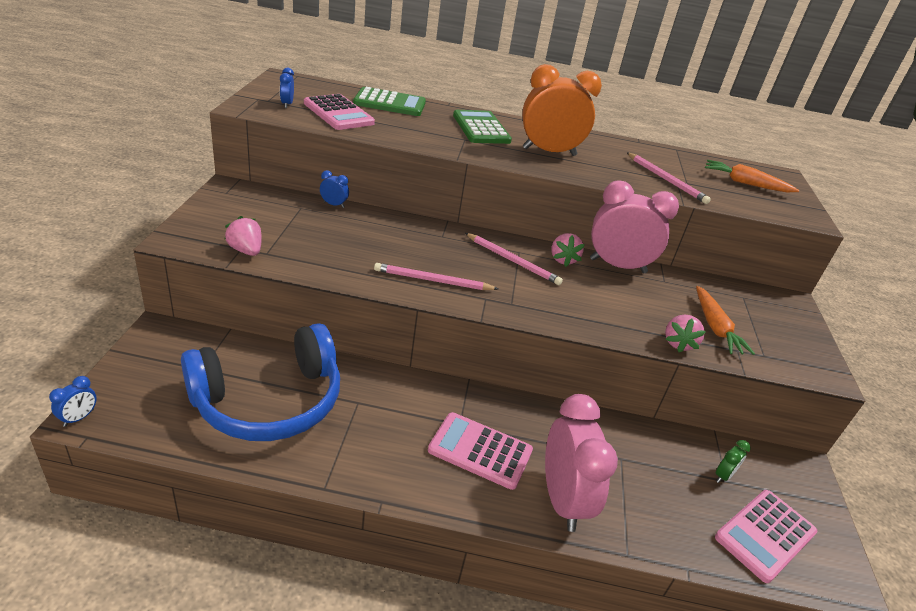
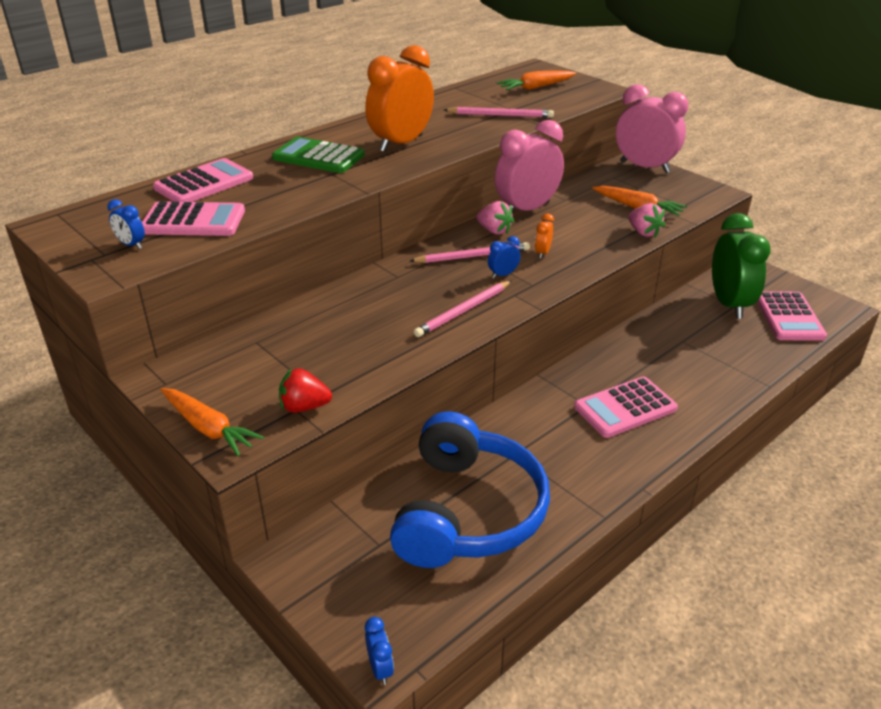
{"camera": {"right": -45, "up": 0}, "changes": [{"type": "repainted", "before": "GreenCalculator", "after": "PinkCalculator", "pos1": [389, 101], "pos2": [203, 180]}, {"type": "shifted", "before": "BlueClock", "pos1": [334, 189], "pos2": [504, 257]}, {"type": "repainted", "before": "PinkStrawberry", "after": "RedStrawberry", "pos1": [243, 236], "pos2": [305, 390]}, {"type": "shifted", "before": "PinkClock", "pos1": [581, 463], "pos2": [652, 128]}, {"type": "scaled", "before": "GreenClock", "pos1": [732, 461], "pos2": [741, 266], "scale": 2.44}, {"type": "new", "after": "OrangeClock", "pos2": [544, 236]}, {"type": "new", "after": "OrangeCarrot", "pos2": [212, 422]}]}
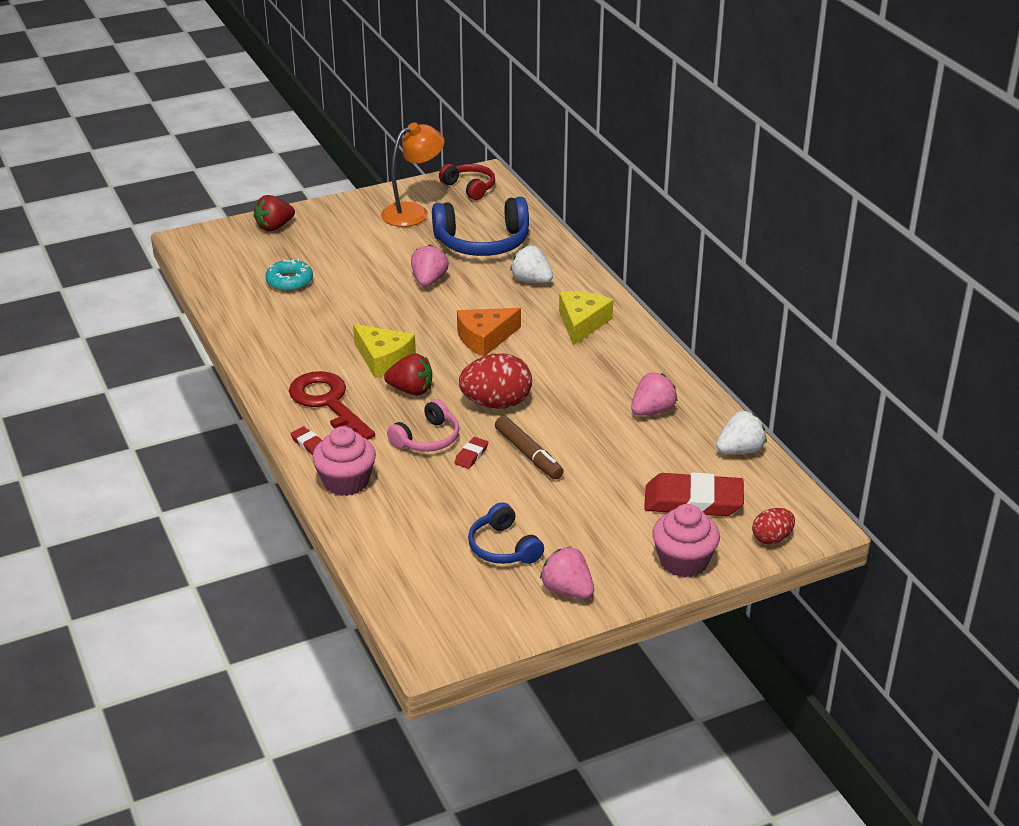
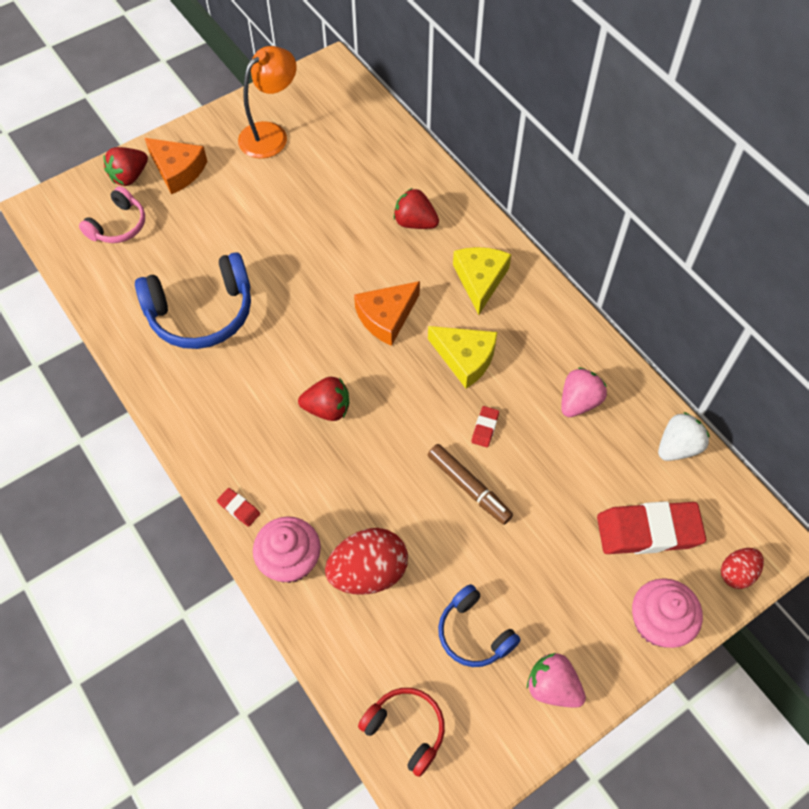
{"camera": {"right": -10, "up": 25}, "changes": [{"type": "shifted", "before": "RedHeadphones", "pos1": [467, 182], "pos2": [401, 732]}, {"type": "shifted", "before": "BlueHeadphones", "pos1": [480, 226], "pos2": [193, 300]}, {"type": "gone", "before": "PinkStrawberry", "pos1": [430, 266]}, {"type": "repainted", "before": "WhiteStrawberry", "after": "RedStrawberry", "pos1": [531, 264], "pos2": [416, 208]}, {"type": "gone", "before": "TurquoiseDonut", "pos1": [289, 275]}, {"type": "shifted", "before": "YellowCheese", "pos1": [384, 351], "pos2": [462, 357]}, {"type": "shifted", "before": "RedEgg", "pos1": [495, 381], "pos2": [366, 561]}, {"type": "gone", "before": "RedKey", "pos1": [332, 405]}, {"type": "shifted", "before": "PinkHeadphones", "pos1": [423, 425], "pos2": [112, 214]}, {"type": "shifted", "before": "RedEraser", "pos1": [471, 453], "pos2": [485, 426]}, {"type": "new", "after": "OrangeCheese", "pos2": [176, 166]}]}
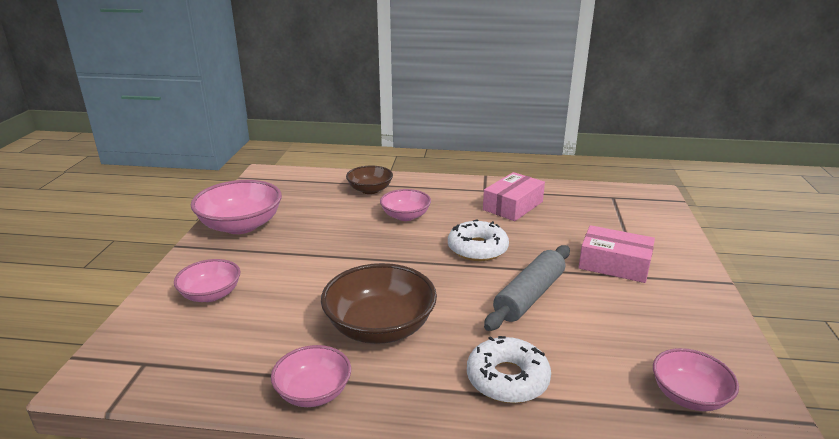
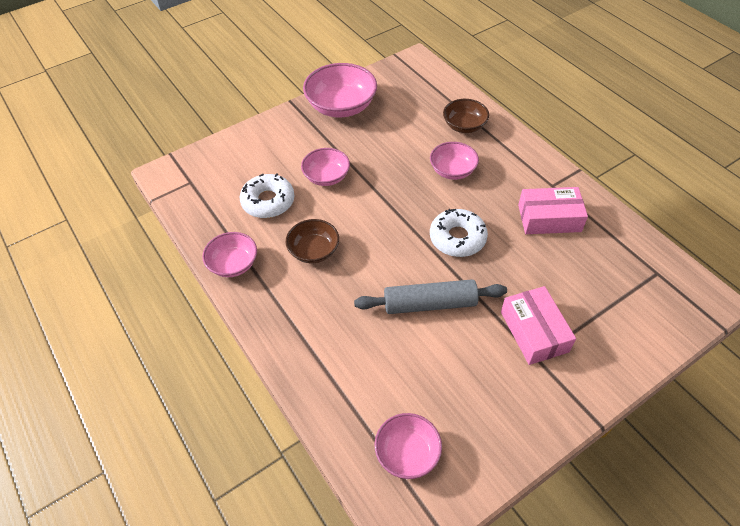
{"camera": {"right": 50, "up": 25}, "changes": [{"type": "shifted", "before": "PinkBowl", "pos1": [207, 280], "pos2": [325, 167]}, {"type": "scaled", "before": "BrownBowl", "pos1": [379, 303], "pos2": [312, 241], "scale": 0.61}, {"type": "shifted", "before": "WhiteDonut", "pos1": [509, 369], "pos2": [267, 195]}]}
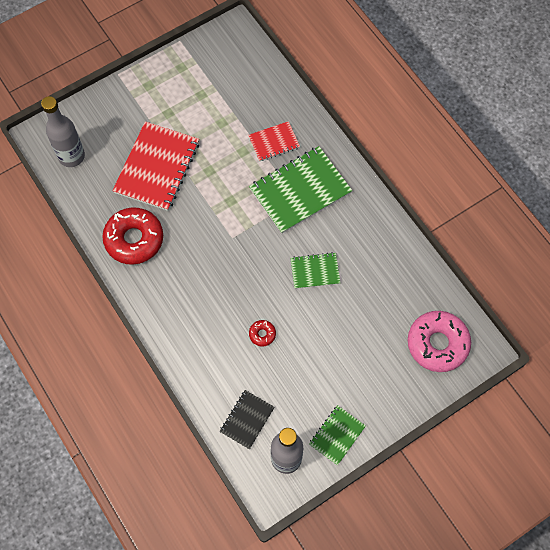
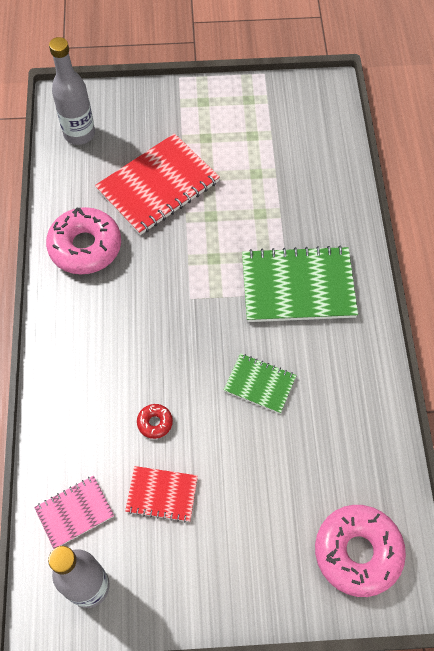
{"camera": {"right": 30, "up": -5}, "changes": [{"type": "shifted", "before": "RedNotebook", "pos1": [274, 141], "pos2": [161, 494]}, {"type": "repainted", "before": "RedDonut", "after": "PinkDonut", "pos1": [132, 236], "pos2": [83, 240]}, {"type": "repainted", "before": "BlackNotebook", "after": "PinkNotebook", "pos1": [247, 419], "pos2": [74, 512]}, {"type": "gone", "before": "GreenNotebook", "pos1": [337, 435]}]}
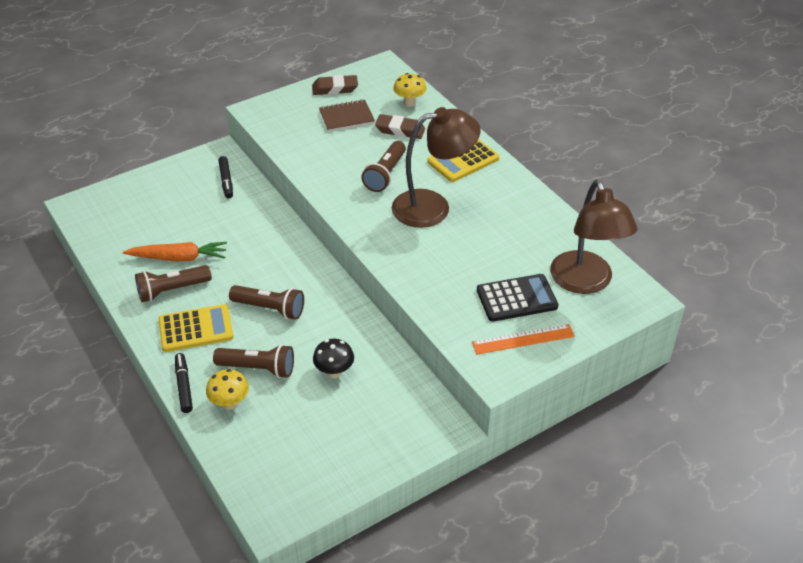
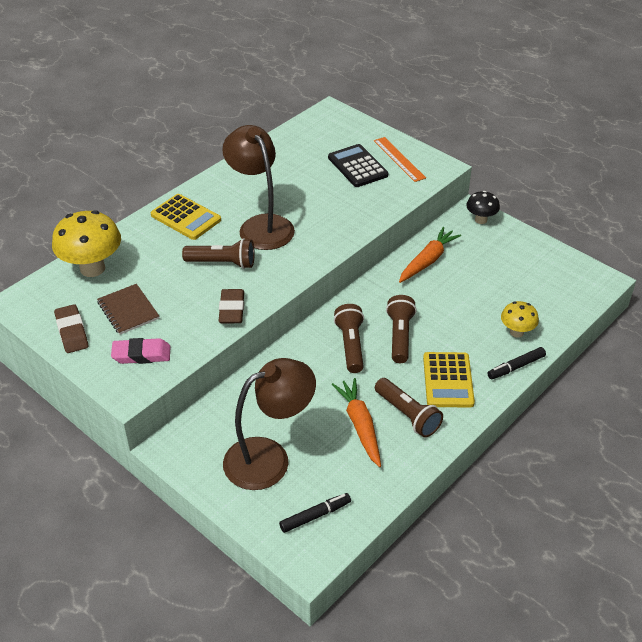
{"camera": {"right": -105, "up": 0}, "changes": [{"type": "scaled", "before": "YellowMushroom", "pos1": [409, 90], "pos2": [86, 243], "scale": 1.82}, {"type": "shifted", "before": "BrownEraser", "pos1": [400, 126], "pos2": [231, 306]}, {"type": "shifted", "before": "BlackMarker", "pos1": [225, 177], "pos2": [315, 513]}, {"type": "shifted", "before": "BrownLamp", "pos1": [594, 237], "pos2": [269, 424]}, {"type": "rotated", "before": "YellowCalculator", "pos1": [196, 328], "pos2": [449, 380], "turn": -150}, {"type": "shifted", "before": "BlackMushroom", "pos1": [333, 358], "pos2": [483, 207]}, {"type": "shifted", "before": "BrownFlashlight", "pos1": [253, 361], "pos2": [349, 338]}, {"type": "new", "after": "OrangeCarrot", "pos2": [430, 255]}, {"type": "new", "after": "PinkEraser", "pos2": [141, 351]}]}
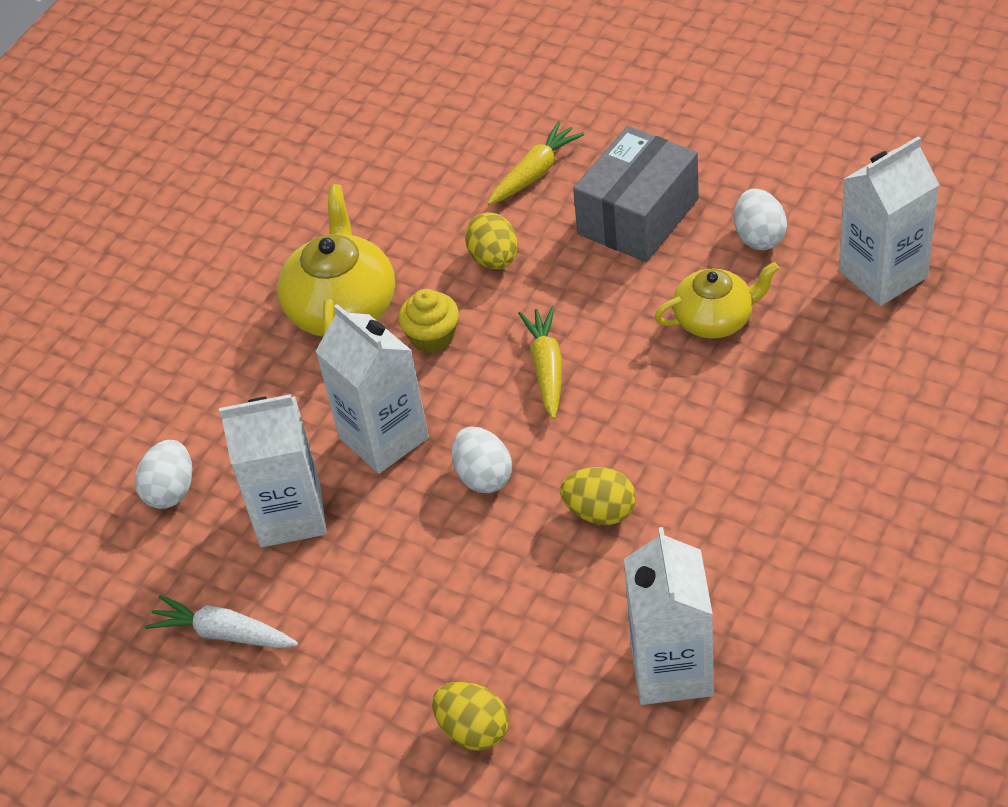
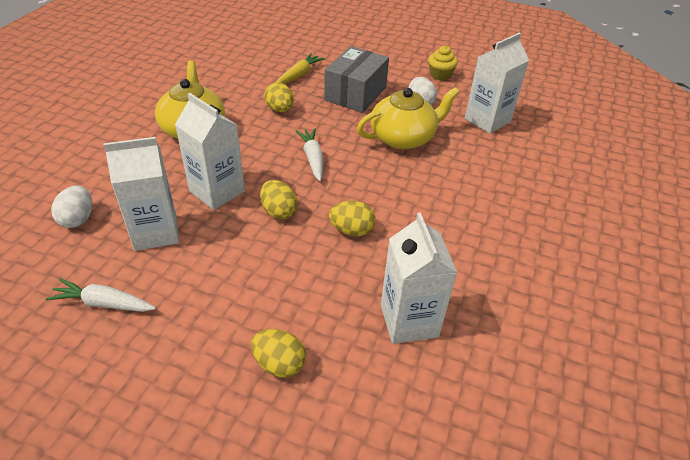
{"camera": {"right": -15, "up": -5}, "changes": [{"type": "scaled", "before": "YellowTeapot", "pos1": [717, 300], "pos2": [408, 118], "scale": 1.51}, {"type": "shifted", "before": "YellowCupcake", "pos1": [428, 321], "pos2": [443, 63]}, {"type": "repainted", "before": "YellowCarrot", "after": "WhiteCarrot", "pos1": [540, 362], "pos2": [309, 154]}, {"type": "repainted", "before": "WhiteEgg", "after": "YellowEgg", "pos1": [482, 460], "pos2": [279, 199]}]}
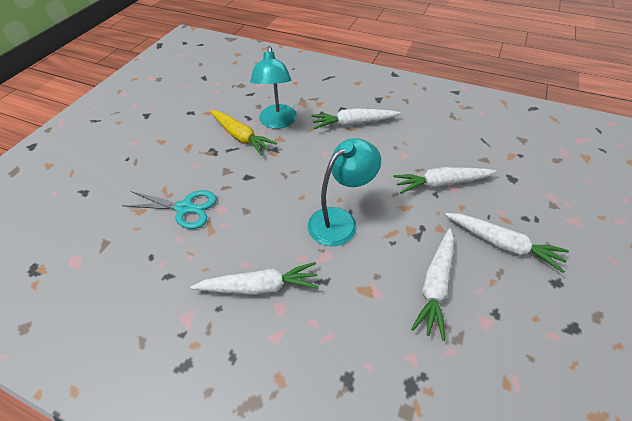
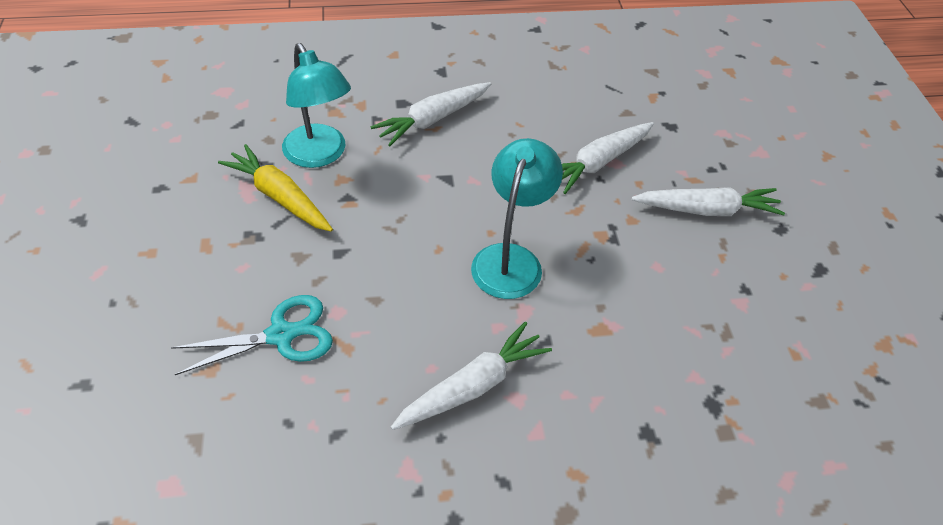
{"camera": {"right": -35, "up": 0}, "changes": [{"type": "rotated", "before": "YellowCarrot", "pos1": [243, 132], "pos2": [275, 188], "turn": -150}, {"type": "gone", "before": "WhiteCarrot", "pos1": [432, 284]}]}
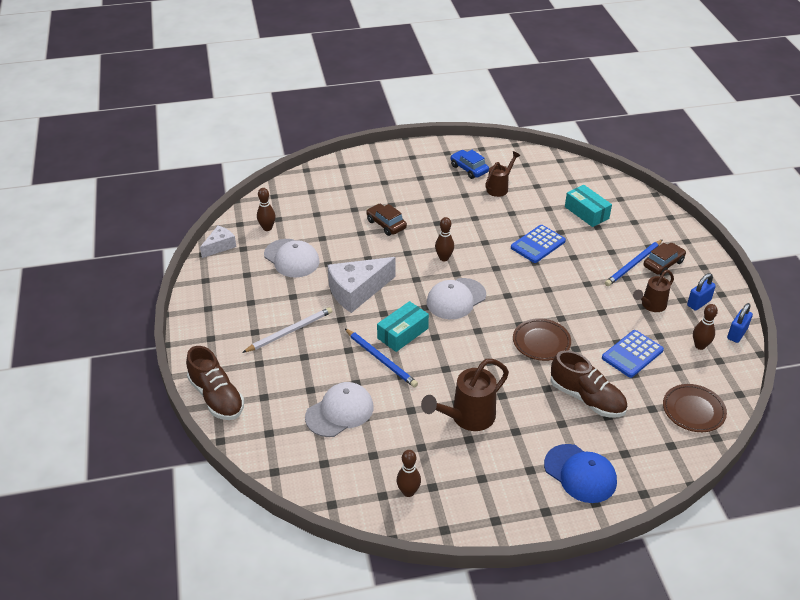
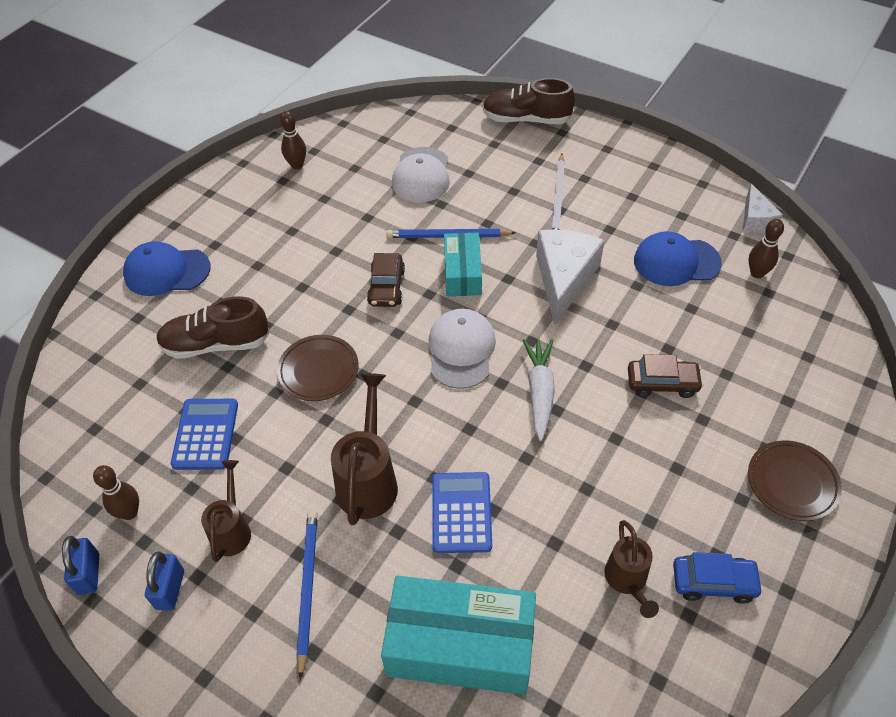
{"camera": {"right": 135, "up": 10}, "changes": [{"type": "scaled", "before": "TurquoiseBox", "pos1": [588, 206], "pos2": [458, 635], "scale": 1.72}, {"type": "swapped", "before": "BrownBowlingPin", "after": "WhiteCarrot", "pos1": [444, 239], "pos2": [539, 390]}, {"type": "repainted", "before": "WhiteCap", "after": "BlueCap", "pos1": [292, 258], "pos2": [678, 258]}, {"type": "shifted", "before": "BrownCar", "pos1": [665, 259], "pos2": [386, 280]}, {"type": "shifted", "before": "BrownWateringCan", "pos1": [465, 395], "pos2": [364, 449]}, {"type": "shifted", "before": "BrownPlate", "pos1": [695, 408], "pos2": [795, 481]}]}
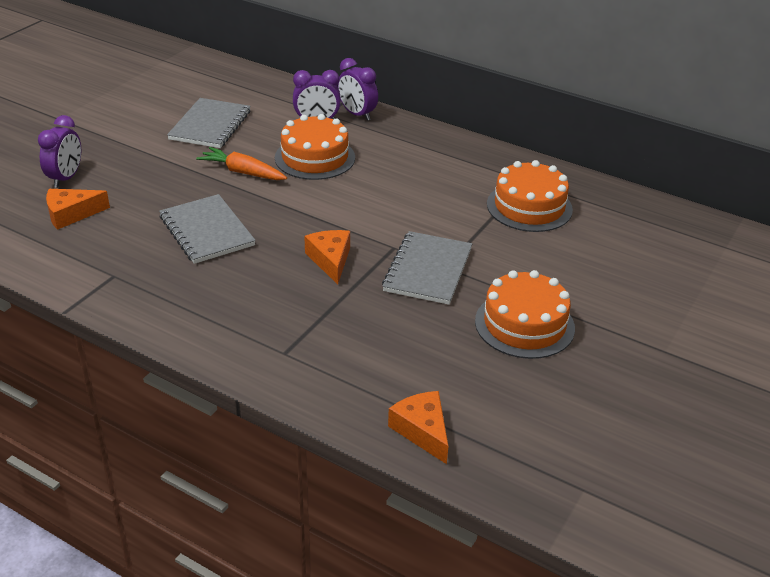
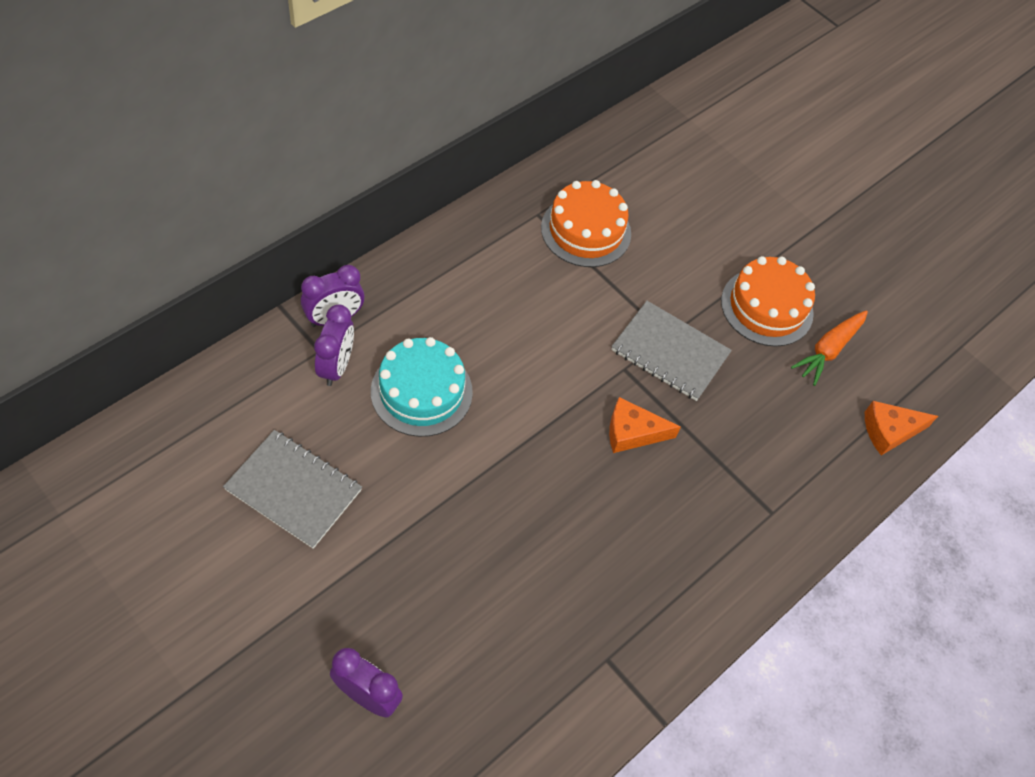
{"camera": {"right": -80, "up": 20}, "changes": [{"type": "repainted", "before": "OrangeCake", "after": "TurquoiseCake", "pos1": [315, 147], "pos2": [422, 387]}, {"type": "shifted", "before": "OrangeCarrot", "pos1": [241, 163], "pos2": [829, 348]}, {"type": "gone", "before": "OrangeCheese", "pos1": [78, 209]}, {"type": "gone", "before": "GreyNotebook", "pos1": [207, 229]}]}
